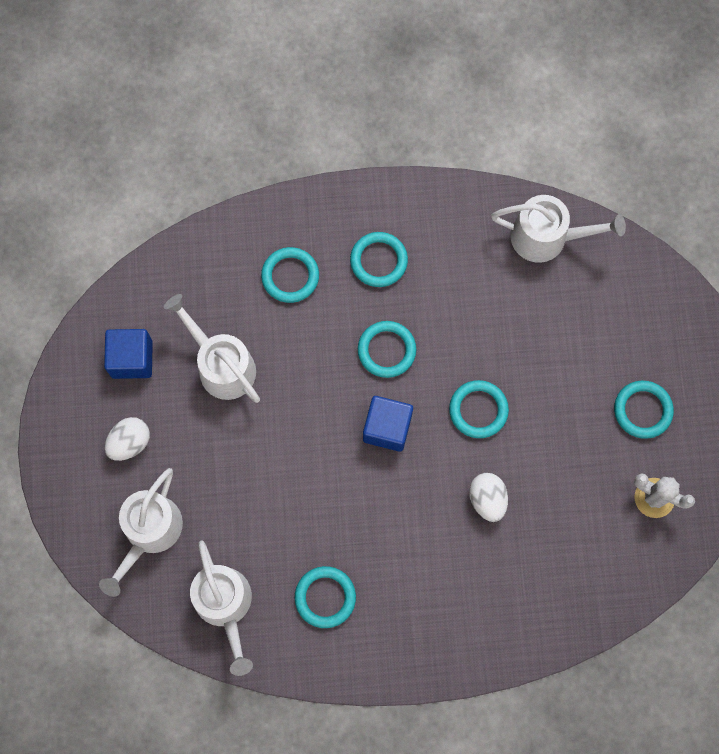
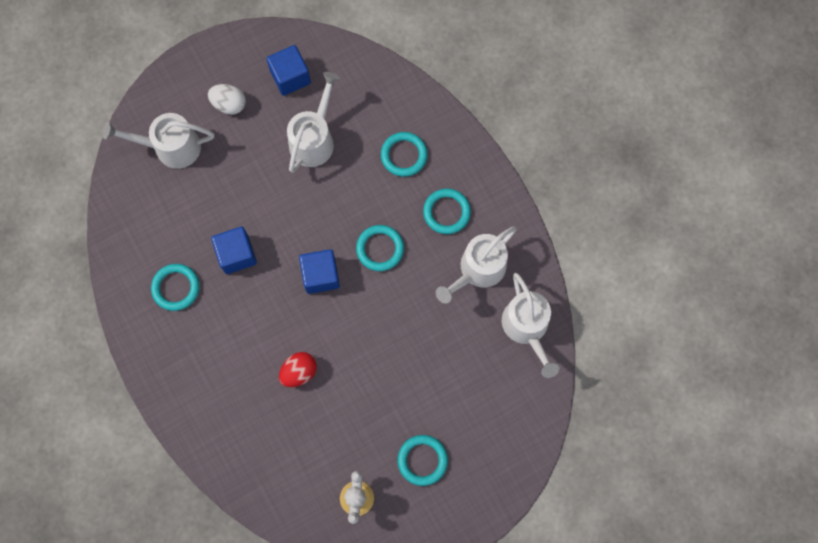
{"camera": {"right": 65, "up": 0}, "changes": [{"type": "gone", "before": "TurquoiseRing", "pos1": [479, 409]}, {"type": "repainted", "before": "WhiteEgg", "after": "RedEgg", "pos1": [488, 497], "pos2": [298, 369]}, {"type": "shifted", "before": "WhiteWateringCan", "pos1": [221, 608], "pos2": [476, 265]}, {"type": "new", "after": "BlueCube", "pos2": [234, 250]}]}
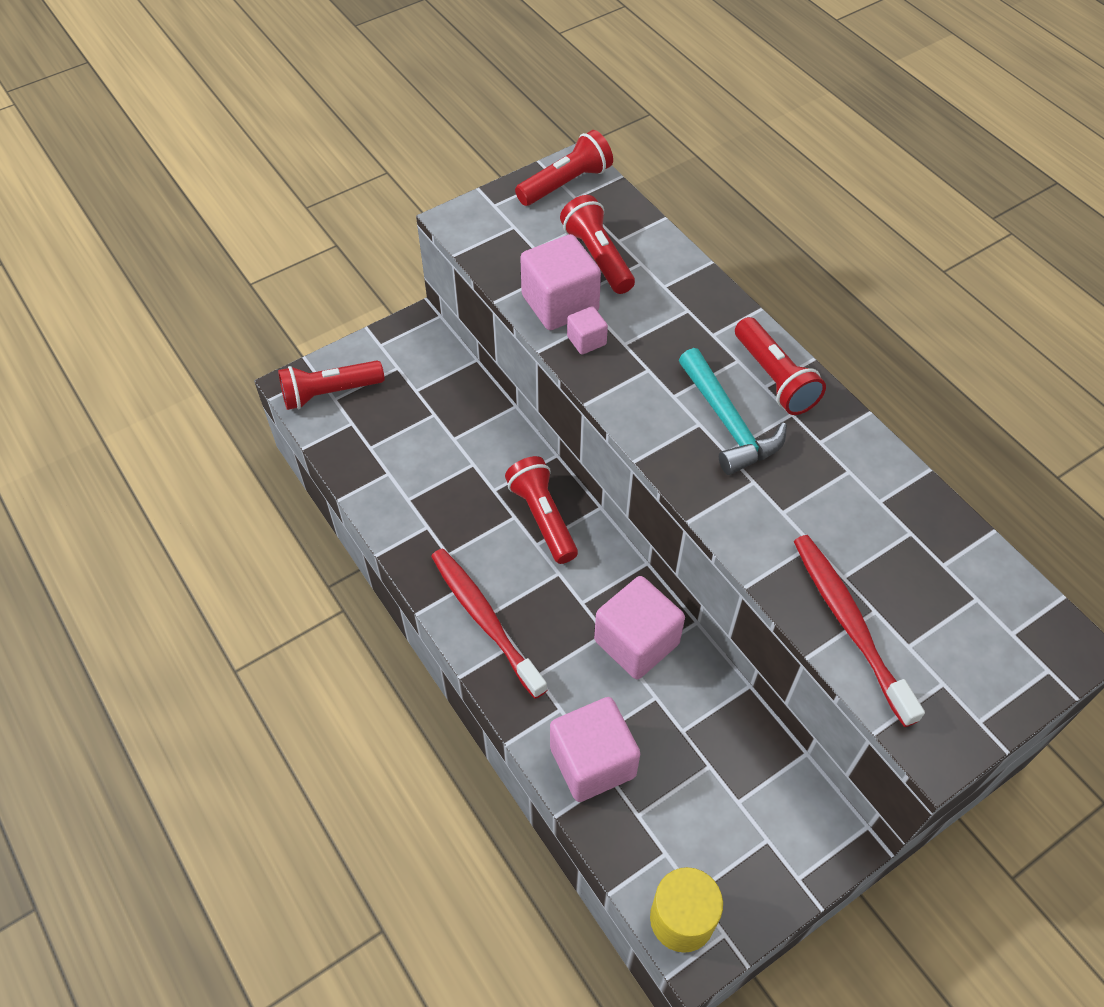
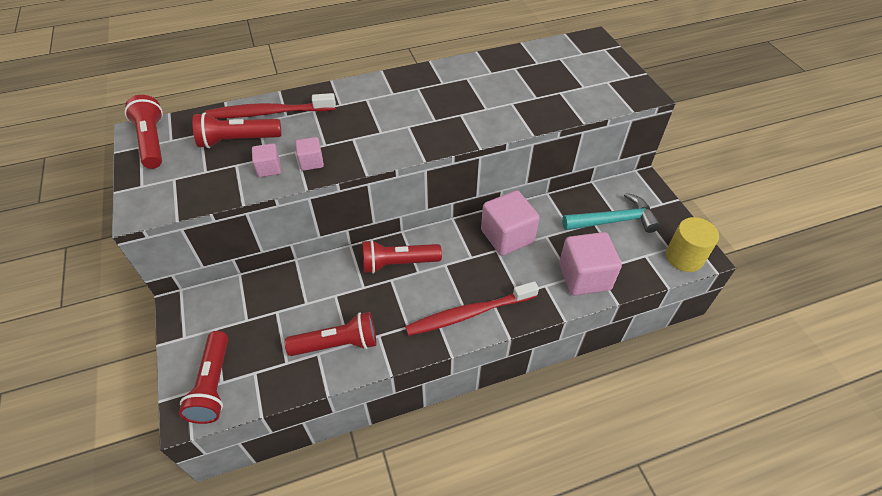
{"camera": {"right": -75, "up": -5}, "changes": [{"type": "scaled", "before": "PinkCube", "pos1": [560, 282], "pos2": [266, 160], "scale": 0.5}, {"type": "shifted", "before": "RedFlashlight", "pos1": [780, 366], "pos2": [330, 334]}, {"type": "shifted", "before": "TurquoiseHammer", "pos1": [733, 411], "pos2": [611, 213]}, {"type": "shifted", "before": "RedToothbrush", "pos1": [859, 631], "pos2": [270, 106]}]}
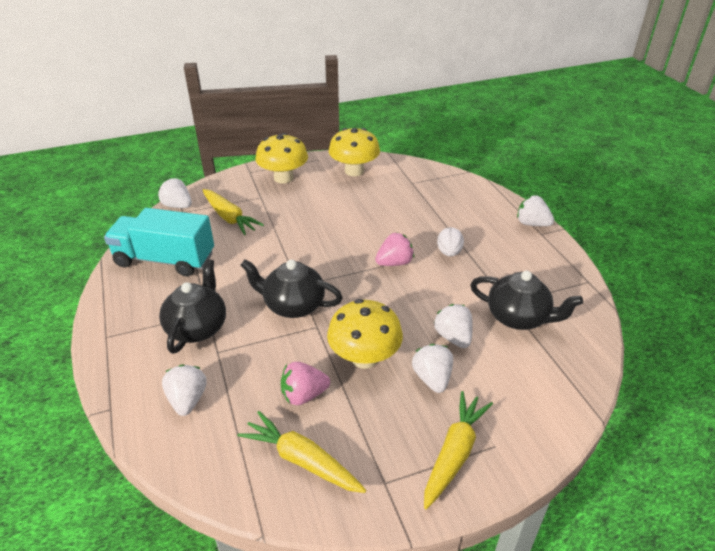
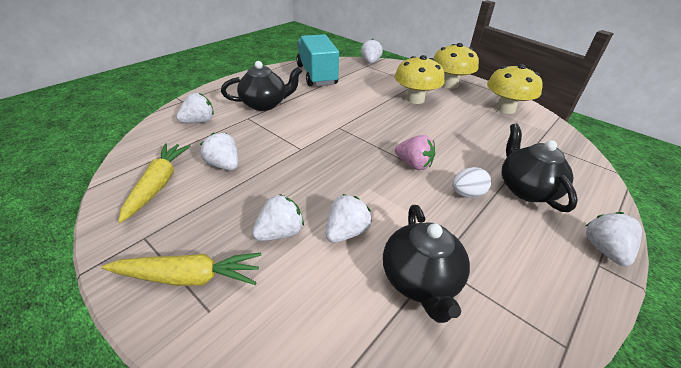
{"camera": {"right": 60, "up": 0}, "changes": [{"type": "gone", "before": "YellowCarrot", "pos1": [233, 212]}, {"type": "shifted", "before": "BlackTeapot", "pos1": [291, 288], "pos2": [540, 167]}, {"type": "shifted", "before": "YellowMushroom", "pos1": [365, 334], "pos2": [419, 79]}, {"type": "repainted", "before": "PinkStrawberry", "after": "WhiteStrawberry", "pos1": [305, 383], "pos2": [219, 151]}]}
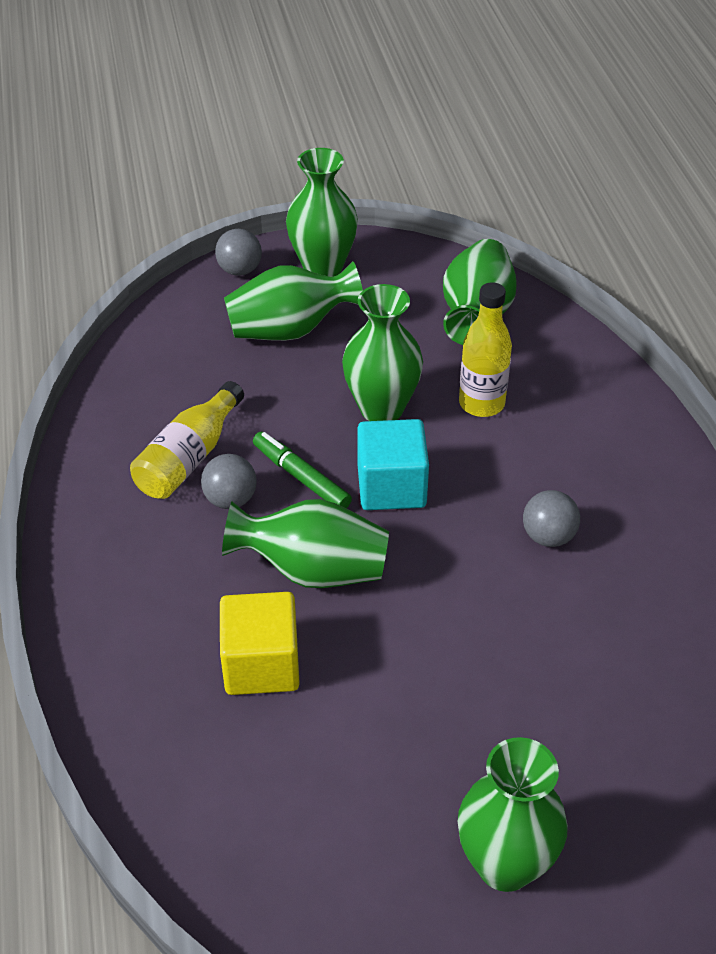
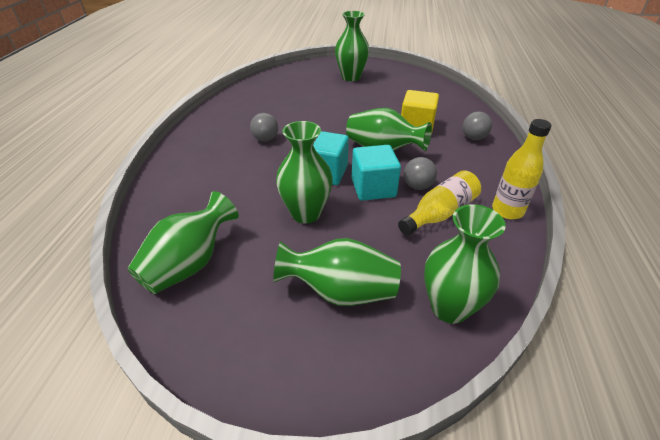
{"camera": {"right": -160, "up": -5}, "changes": [{"type": "shifted", "before": "GreenVase", "pos1": [322, 212], "pos2": [465, 264]}, {"type": "shifted", "before": "GreyBall", "pos1": [238, 252], "pos2": [477, 126]}, {"type": "shifted", "before": "YellowBottle", "pos1": [485, 349], "pos2": [522, 169]}, {"type": "swapped", "before": "GreenMarker", "after": "TurquoiseCube", "pos1": [302, 470], "pos2": [376, 173]}]}
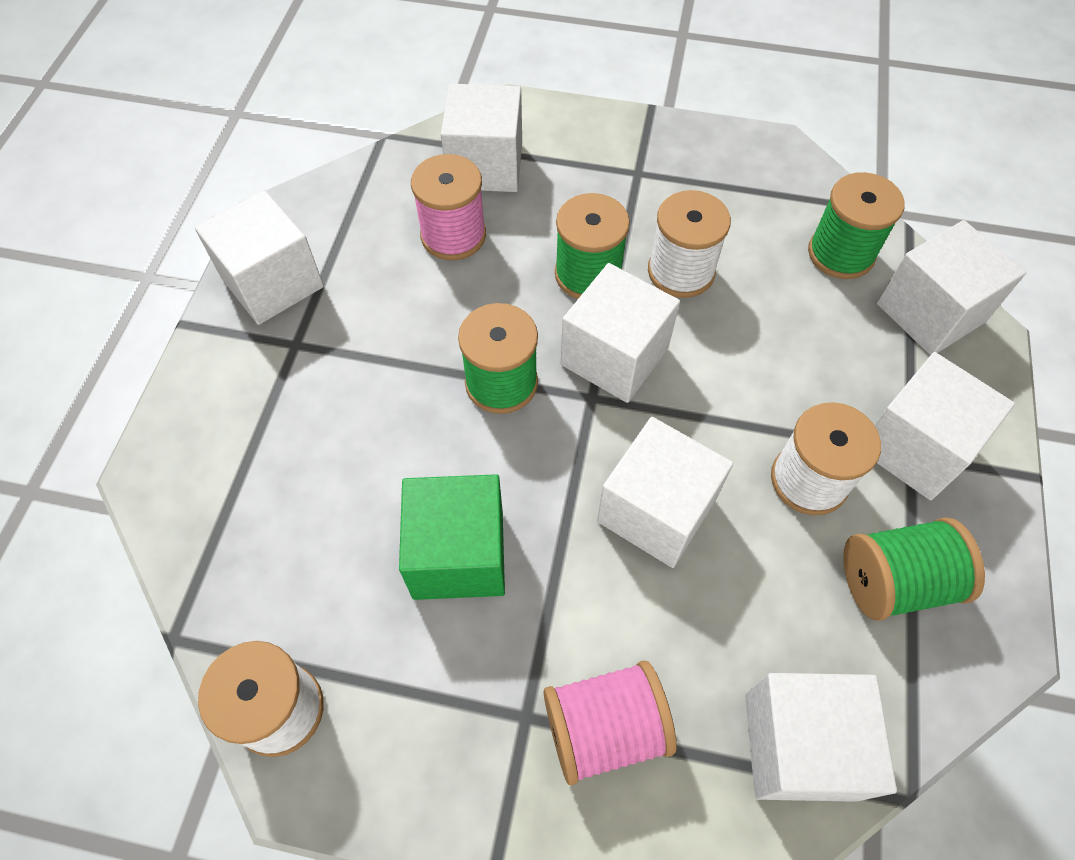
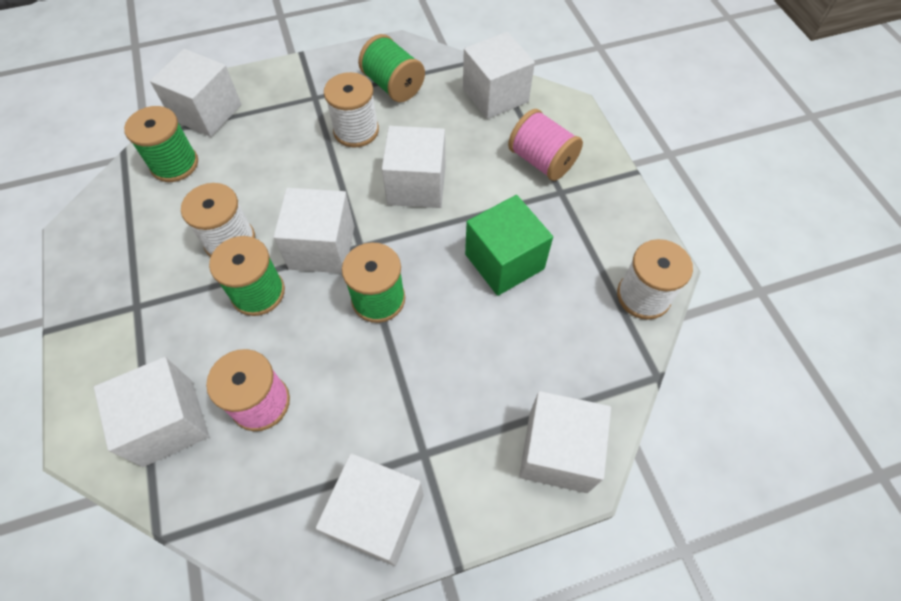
{"camera": {"right": -120, "up": 0}, "changes": [{"type": "shifted", "before": "WhiteCube", "pos1": [944, 426], "pos2": [565, 442]}]}
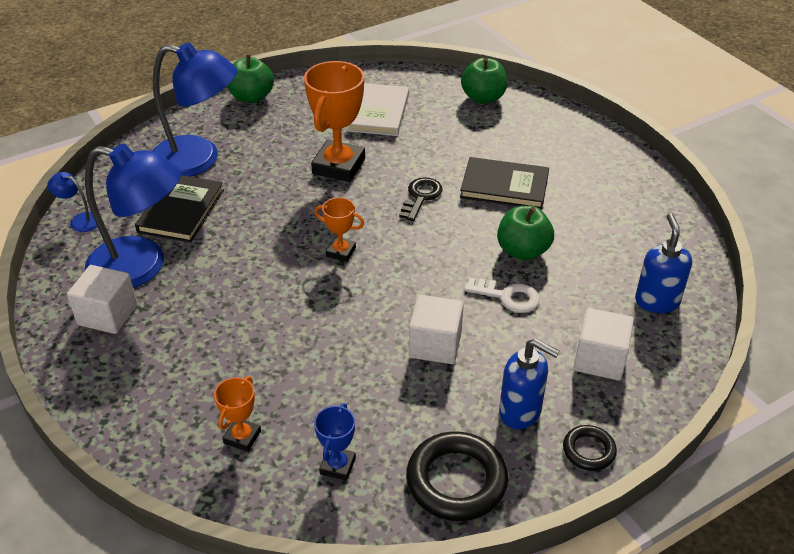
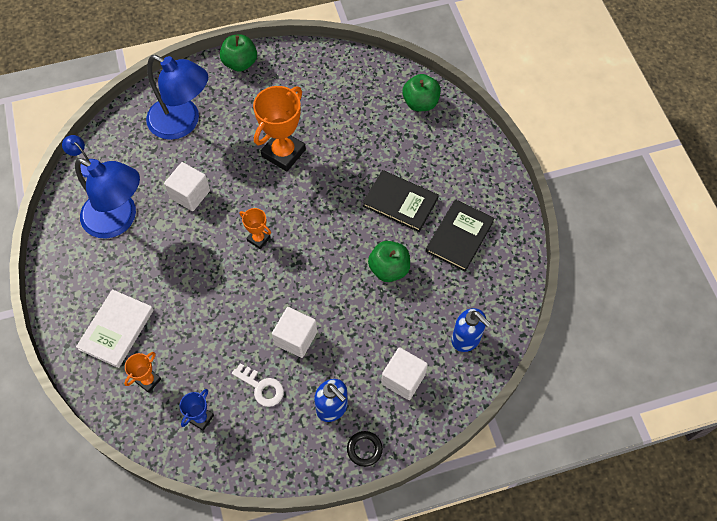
{"camera": {"right": 15, "up": 20}, "changes": [{"type": "shifted", "before": "WhiteBook", "pos1": [377, 109], "pos2": [115, 328]}, {"type": "shifted", "before": "BlackBook", "pos1": [179, 209], "pos2": [460, 235]}, {"type": "gone", "before": "BlackKey", "pos1": [420, 199]}, {"type": "rotated", "before": "BlueSoapDispenser", "pos1": [663, 263], "pos2": [471, 330], "turn": 120}, {"type": "shifted", "before": "WhiteCube", "pos1": [102, 299], "pos2": [187, 186]}, {"type": "shifted", "before": "WhiteKey", "pos1": [502, 295], "pos2": [258, 385]}, {"type": "gone", "before": "BlackRing", "pos1": [457, 476]}]}
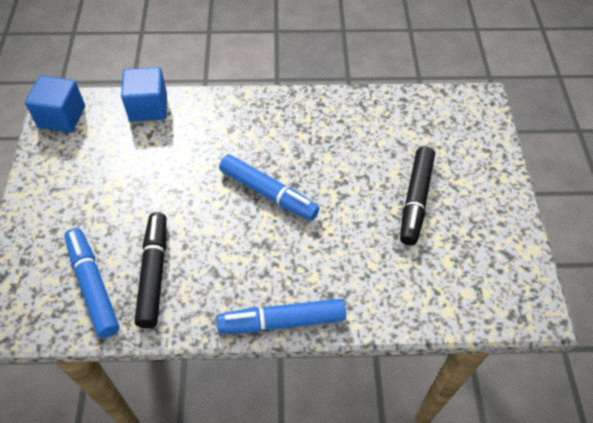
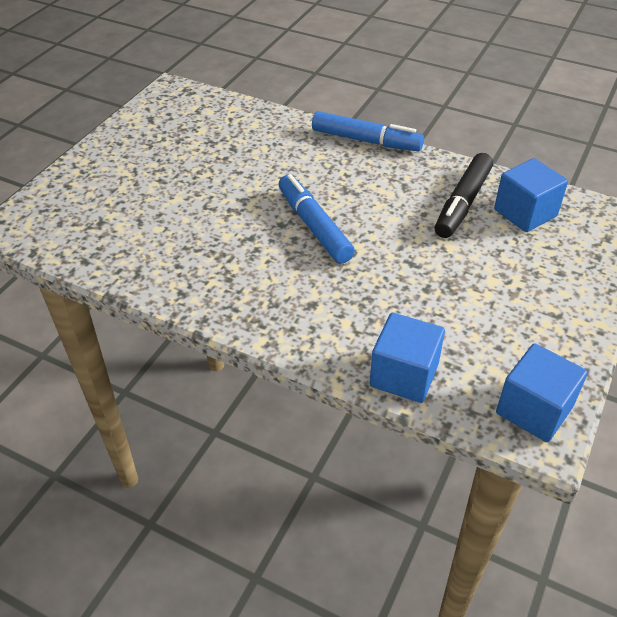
{"camera": {"right": -150, "up": -10}, "changes": [{"type": "gone", "before": "BlackMarker", "pos1": [417, 195]}, {"type": "swapped", "before": "BlueMarker", "after": "BlueCube", "pos1": [91, 283], "pos2": [531, 195]}]}
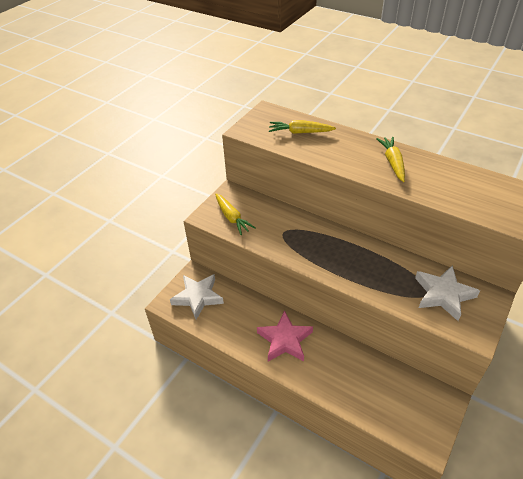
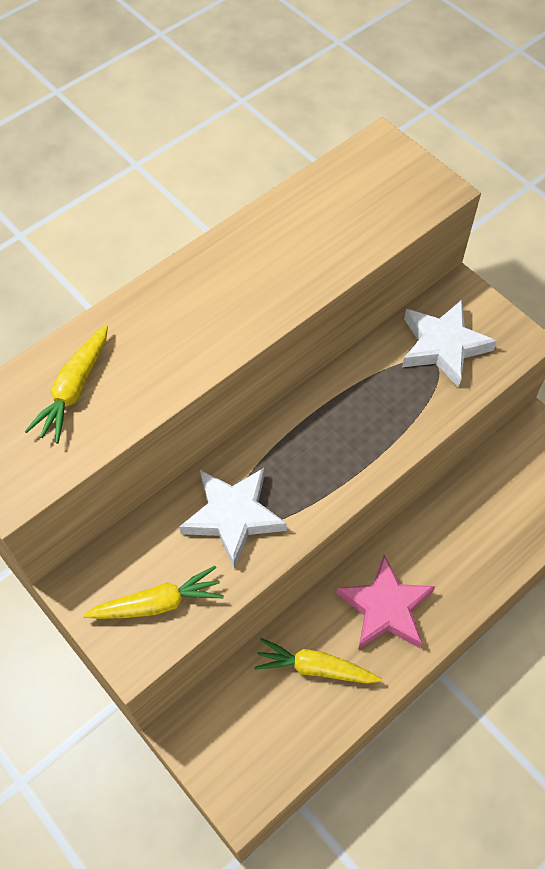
{"camera": {"right": -75, "up": 15}, "changes": [{"type": "shifted", "before": "YellowCarrot", "pos1": [390, 159], "pos2": [318, 661]}, {"type": "shifted", "before": "WhiteStar", "pos1": [197, 297], "pos2": [233, 518]}]}
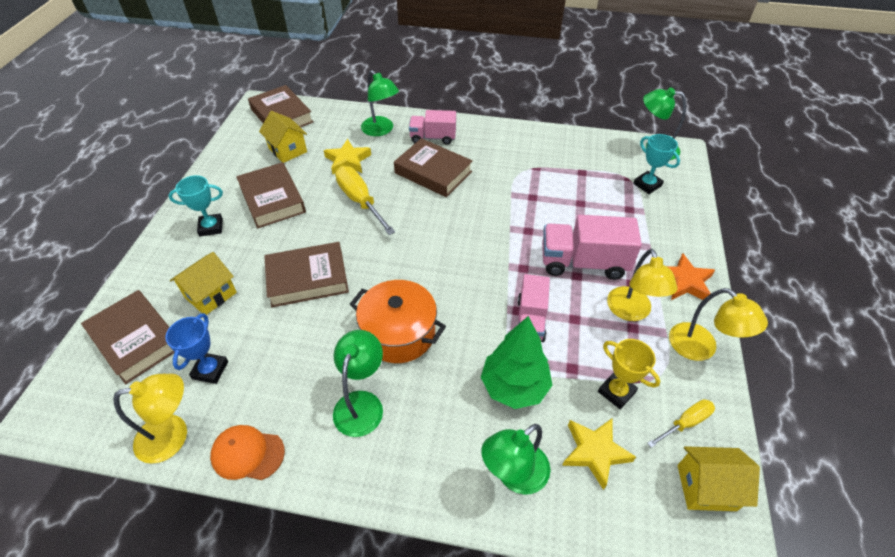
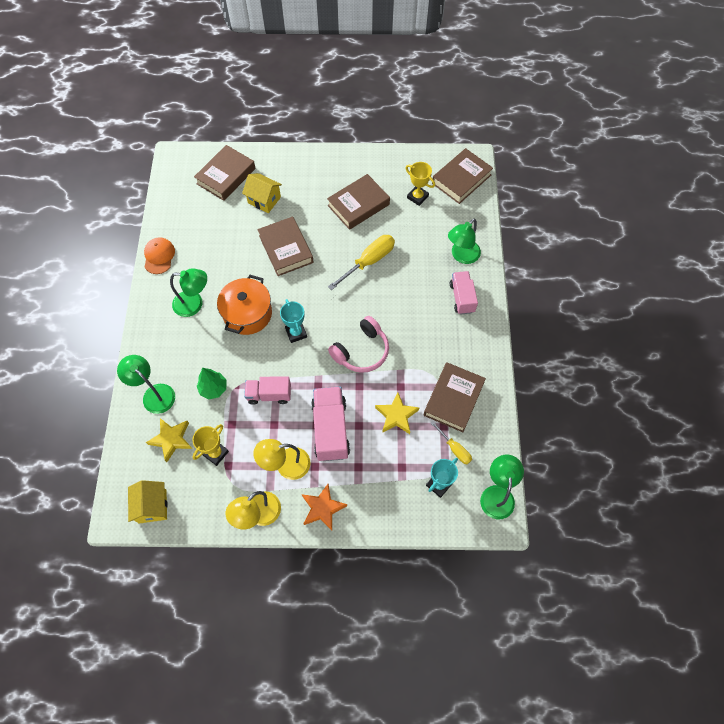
{"camera": {"right": 80, "up": 15}, "changes": [{"type": "swapped", "before": "YellowHouse", "after": "YellowTrophy", "pos1": [283, 137], "pos2": [420, 184]}, {"type": "shifted", "before": "BrownBook", "pos1": [433, 167], "pos2": [455, 397]}, {"type": "shifted", "before": "YellowStar", "pos1": [347, 156], "pos2": [397, 413]}, {"type": "shifted", "before": "TurquoiseTrophy", "pos1": [195, 205], "pos2": [293, 321]}, {"type": "gone", "before": "BlueTrophy", "pos1": [196, 348]}, {"type": "scaled", "before": "GreenTree", "pos1": [517, 362], "pos2": [212, 383], "scale": 0.65}, {"type": "gone", "before": "YellowLamp", "pos1": [150, 419]}, {"type": "shifted", "before": "YellowScrewdriver", "pos1": [681, 423], "pos2": [451, 442]}, {"type": "new", "after": "PinkHeadphones", "pos2": [358, 344]}]}
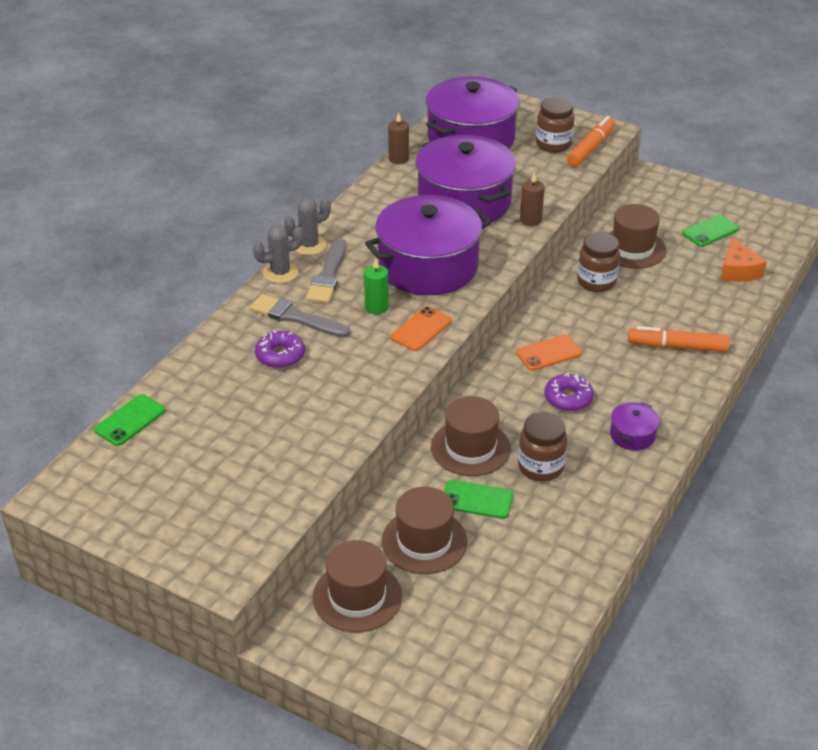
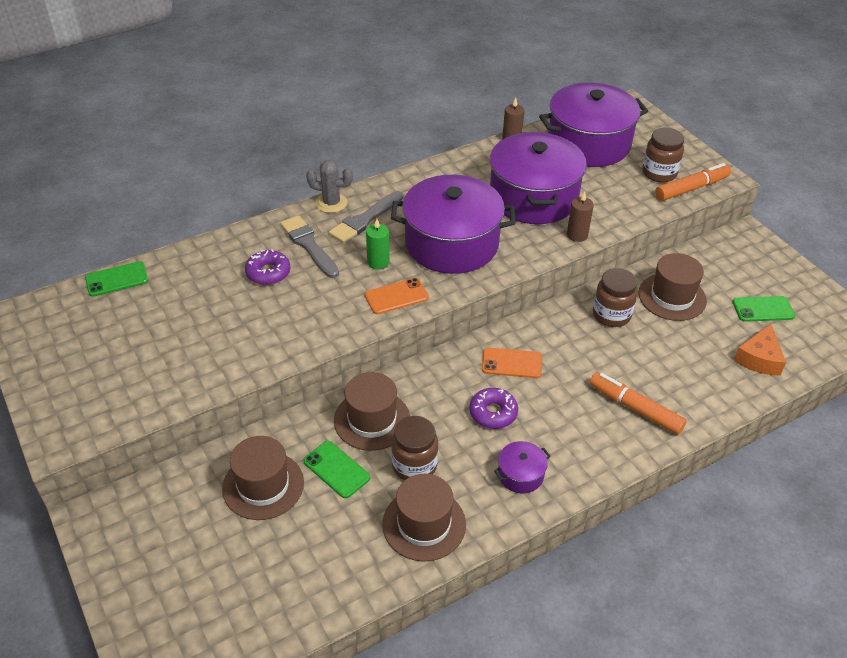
{"camera": {"right": 30, "up": 5}, "changes": [{"type": "gone", "before": "GreyCactus", "pos1": [307, 226]}, {"type": "shifted", "before": "BrownHat", "pos1": [357, 586], "pos2": [424, 518]}]}
